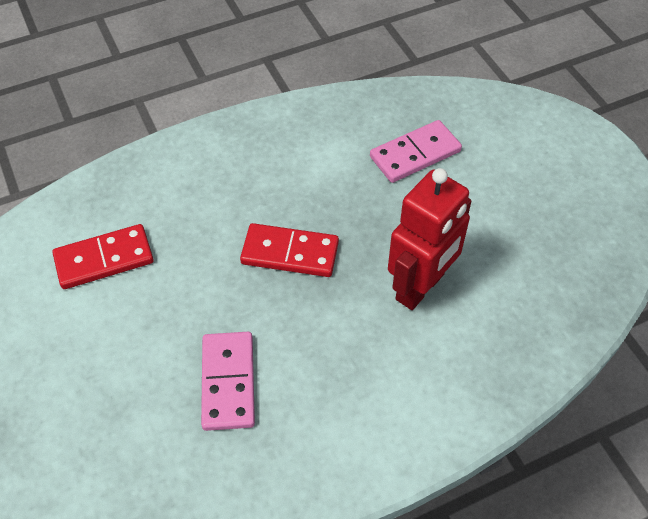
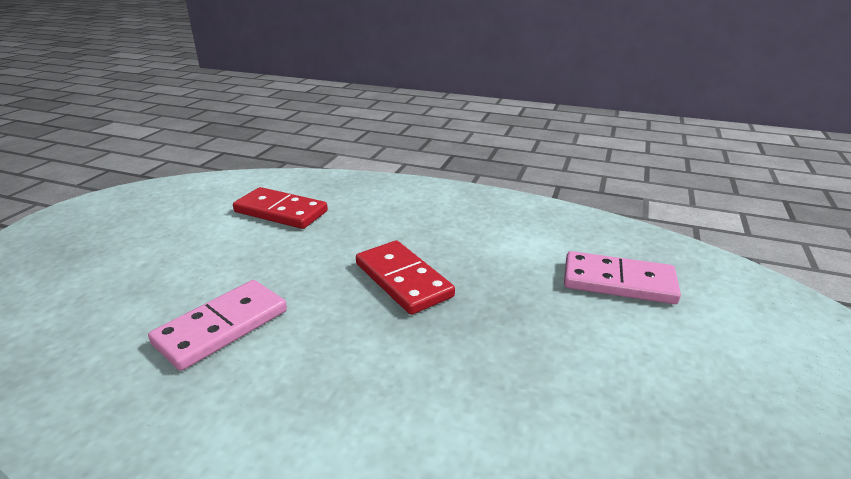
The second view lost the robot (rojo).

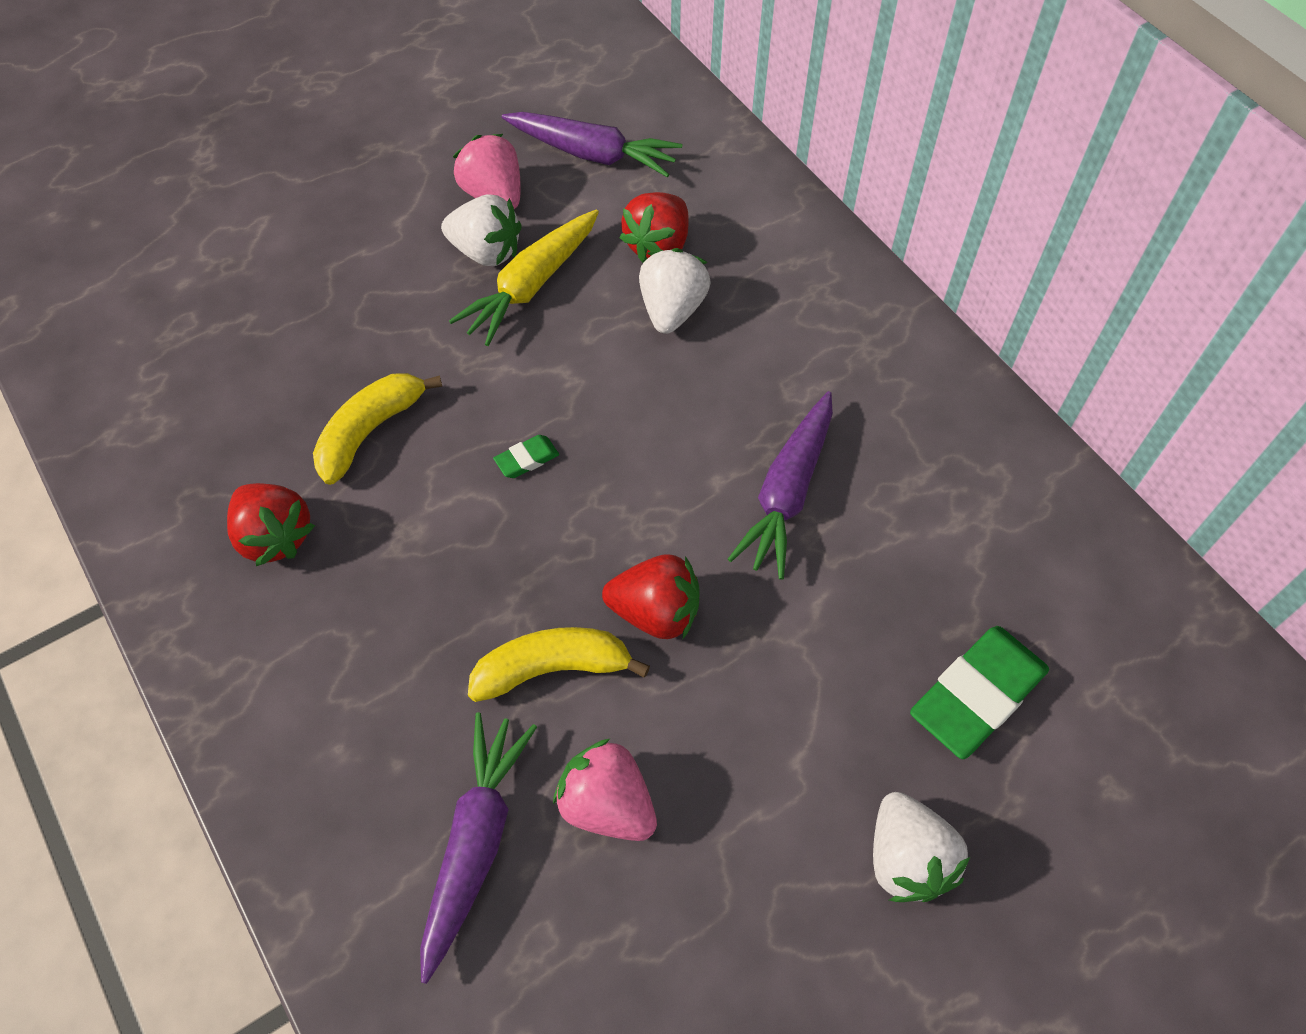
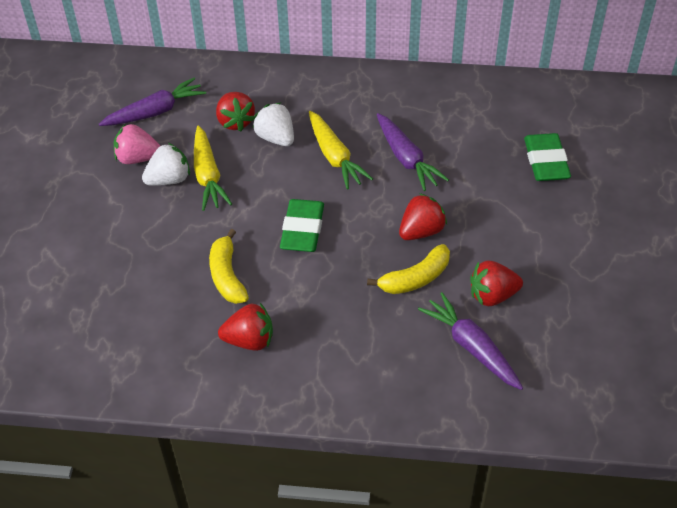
The size of the goma de borrar (verde) (no. 1 from left) changed by a factor of 2.21. The plátano (amarillo) (no. 2 from left) ended up facing another way, 150 degrees counterclockwise from before. What was the fresa (rosa) (no. 2 from left) turned into the fresa (rojo) (no. 4 from left). The second view lost the fresa (blanco) (no. 3 from left). The second view gained the zanahoria (amarillo) (no. 2 from left).

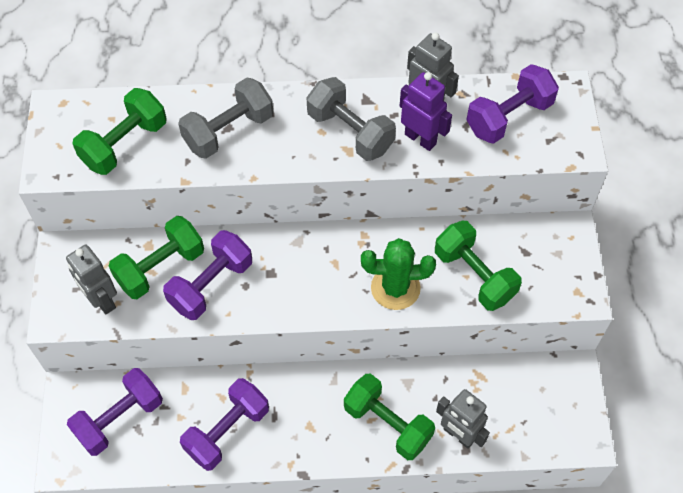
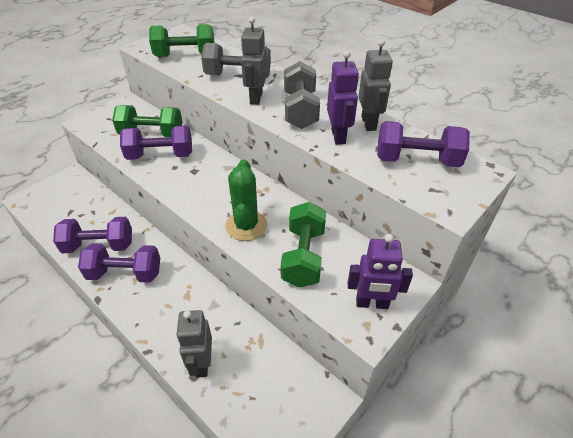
The cactus (verde) ended up facing another way, 45 degrees clockwise from before. The robot (gris) (no. 1 from left in the first image) ended up elsewhere. The mancuerna (morado) (no. 1 from left in the first image) ended up elsewhere. The second view lost the mancuerna (verde) (no. 3 from left). The second view gained the robot (morado) (no. 2 from left).

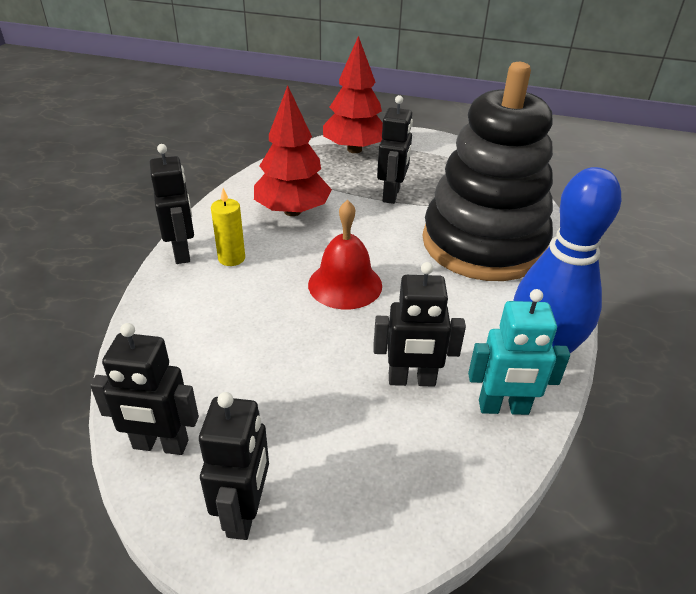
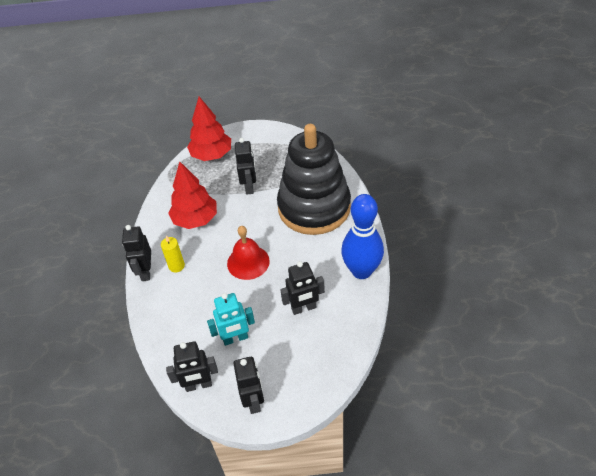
The robot (negro) (no. 2 from left in the first image) ended up facing another way, 150 degrees counterclockwise from before. The robot (turquesa) ended up elsewhere.

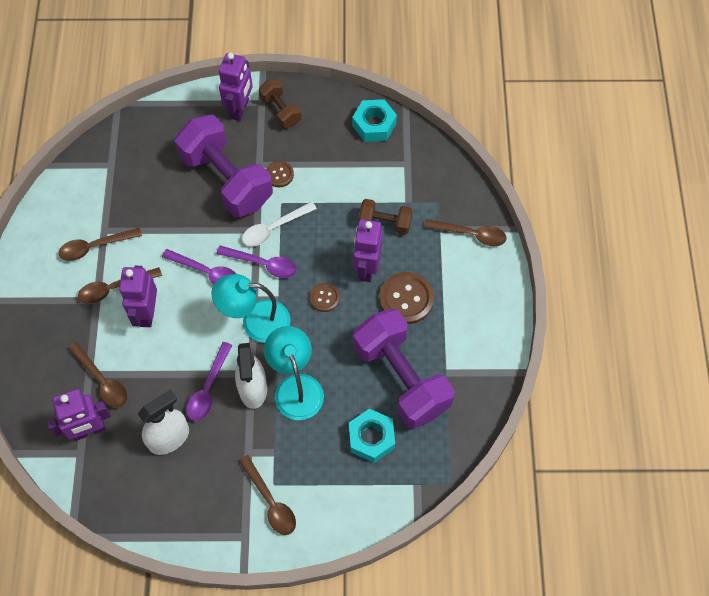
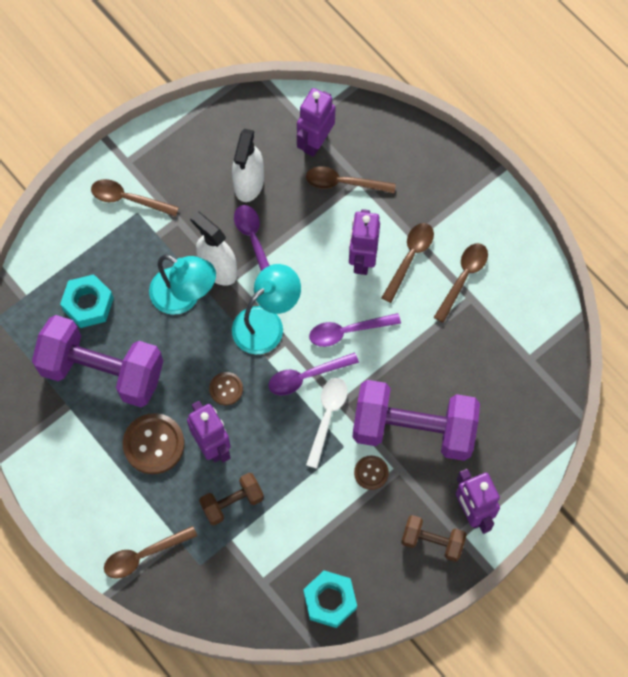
The robot (morado) (no. 2 from left in the first image) ended up facing another way, 135 degrees counterclockwise from before.

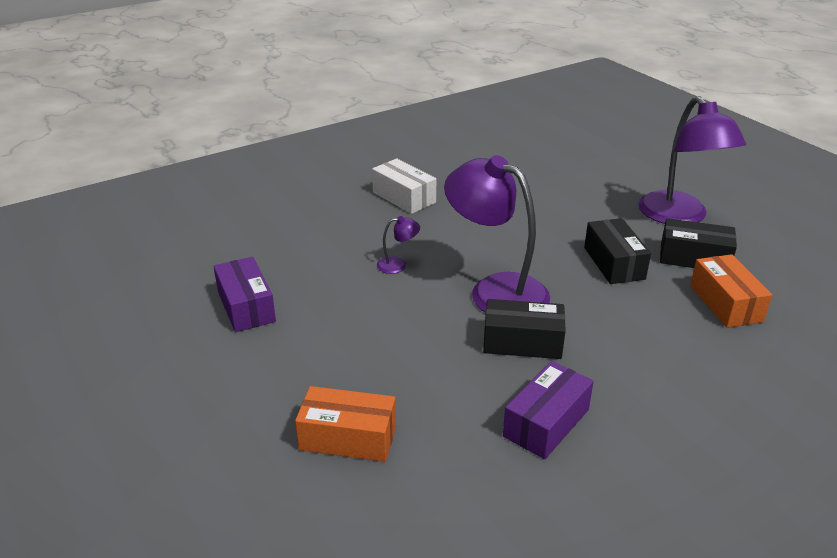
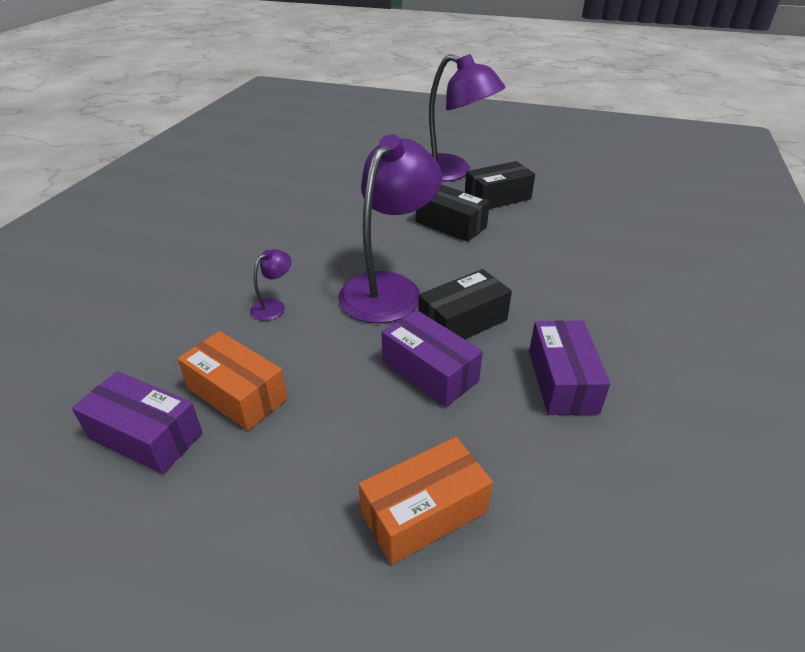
The lámpara (morado) (no. 2 from left) ended up facing another way, 120 degrees clockwise from before. The second view lost the caja (blanco). The caja (naranja) (no. 2 from left in the first image) ended up elsewhere. The second view gained the caja (morado) (no. 2 from left).

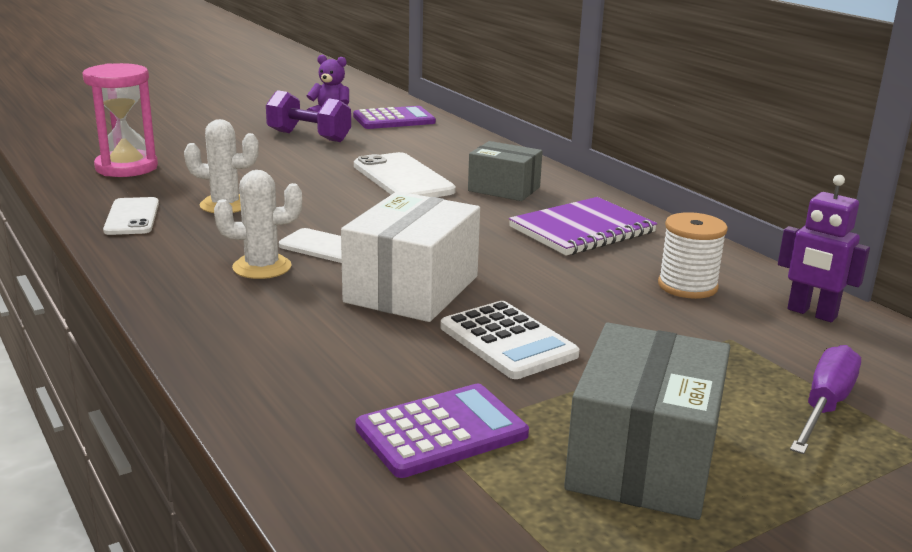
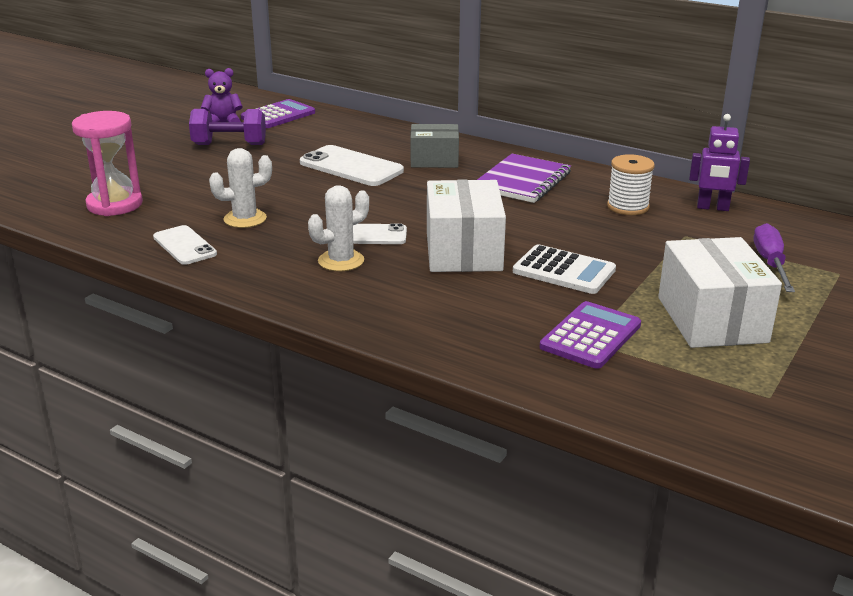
What was the caja (gris) (no. 2 from left) turned into the caja (blanco) (no. 2 from left).

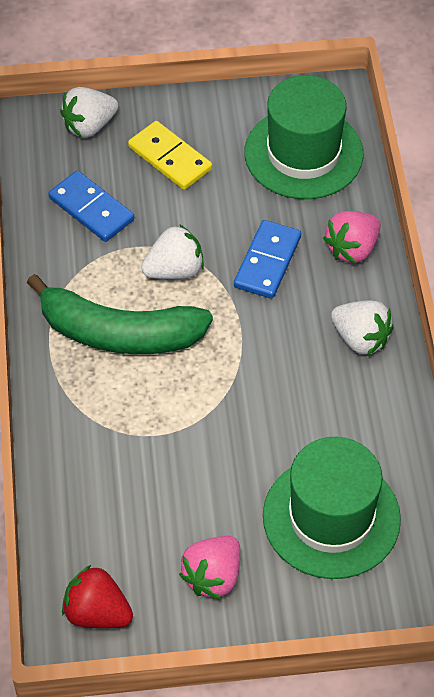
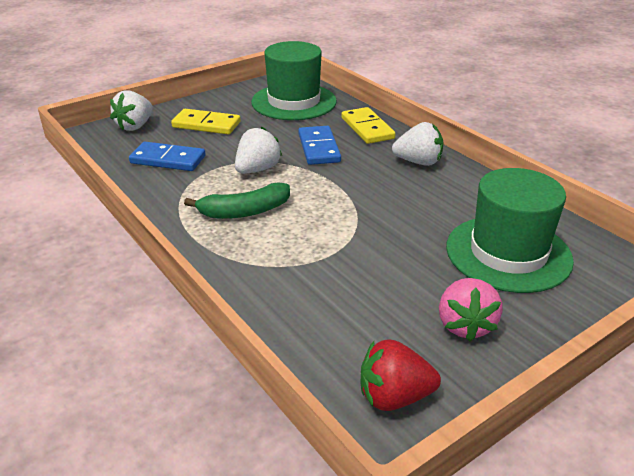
Where the fresa (rosa) (no. 2 from left) stood, the ficha de dominó (amarillo) (no. 2 from left) came to stand. The size of the plátano (verde) changed by a factor of 0.64.

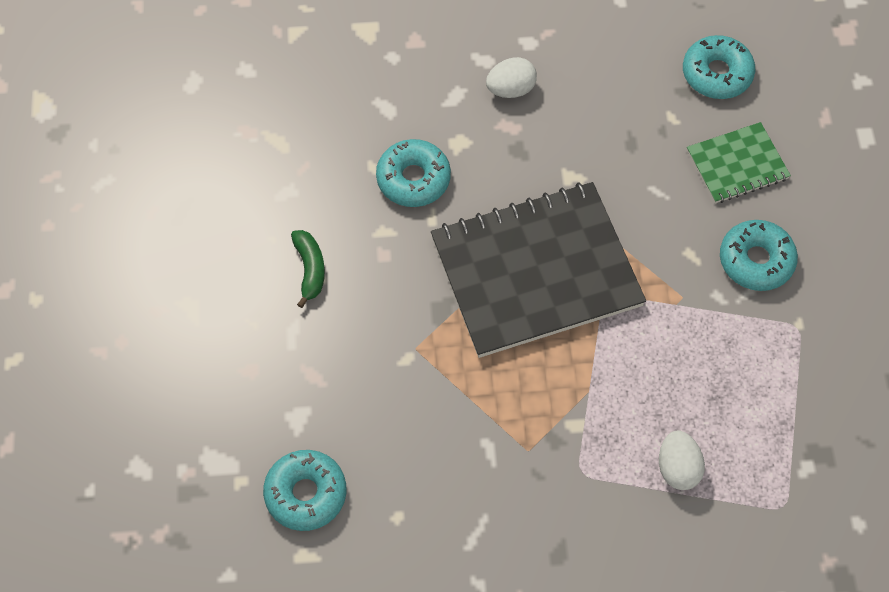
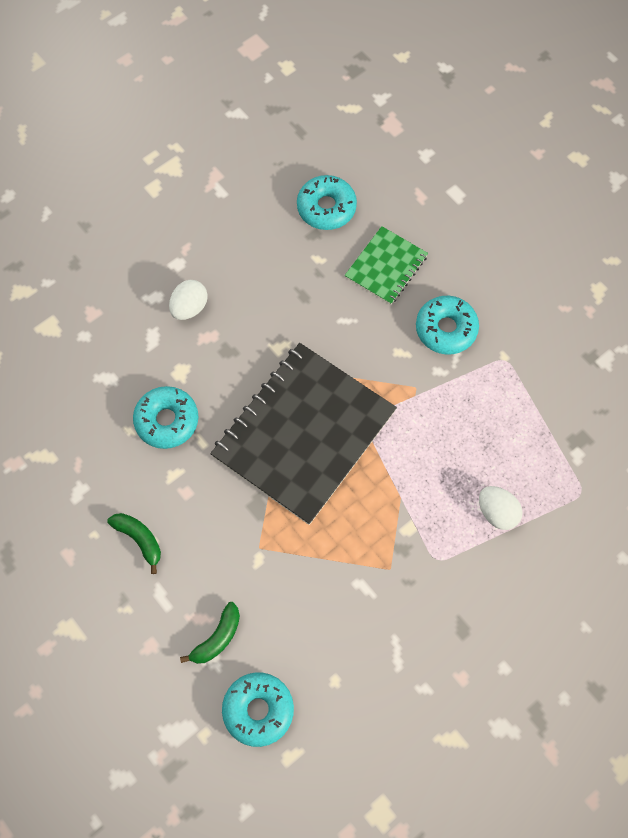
The second view gained the plátano (verde) (no. 2 from left).

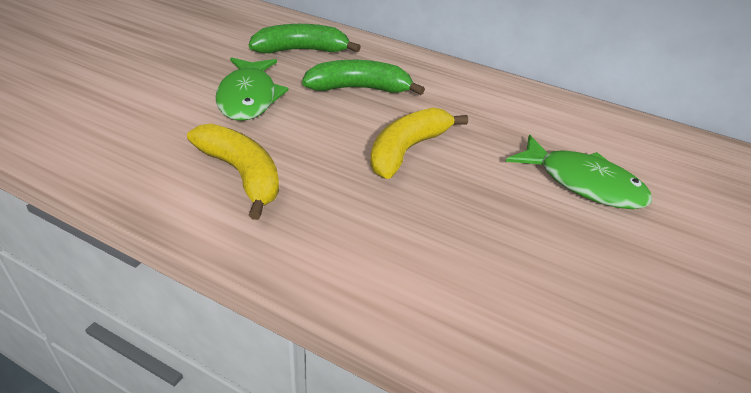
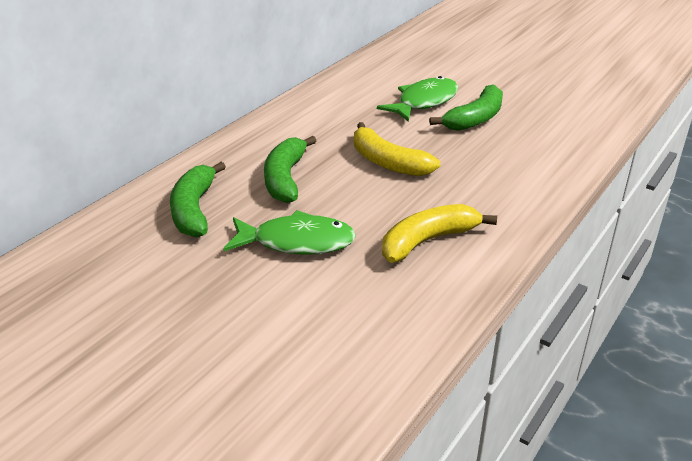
The second view gained the plátano (verde) (no. 3 from left).

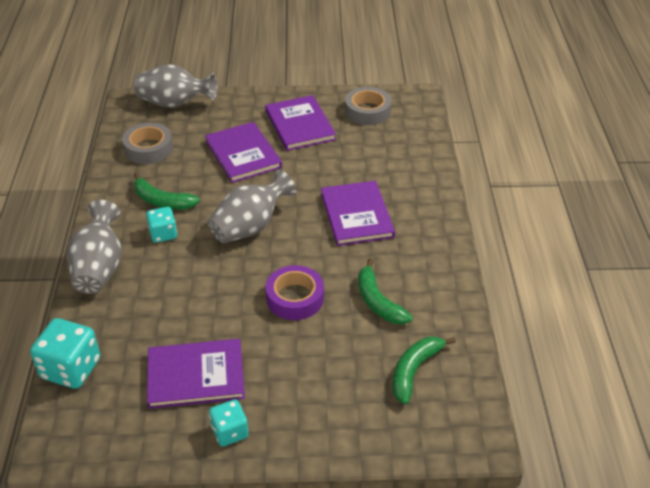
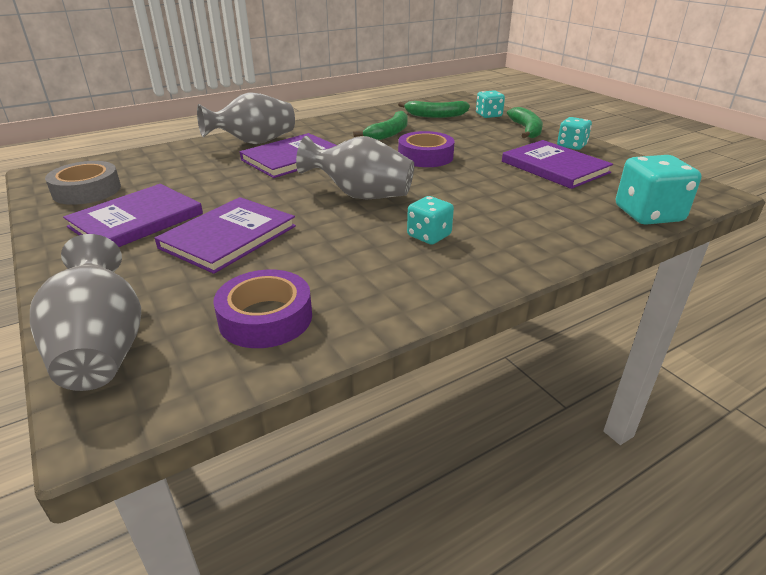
What was the cinta adhesiva (gris) (no. 1 from left) turned into the cinta adhesiva (morado) (no. 1 from left). The plátano (verde) (no. 1 from left in the first image) ended up elsewhere. The florero (gris) (no. 1 from left in the first image) ended up elsewhere. The second view gained the dado (turquesa) (no. 2 from left).

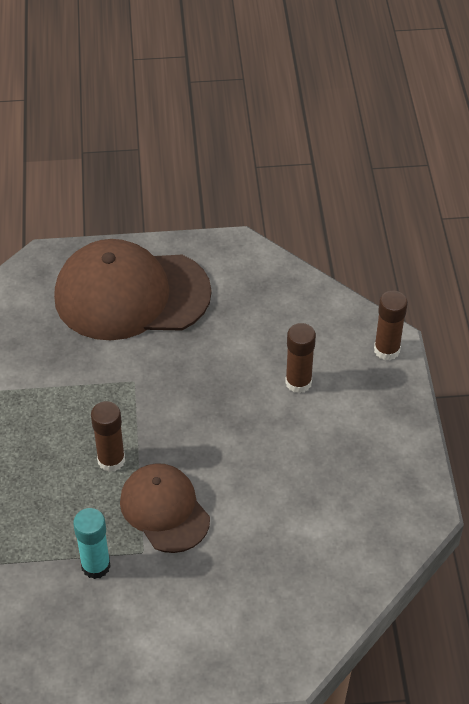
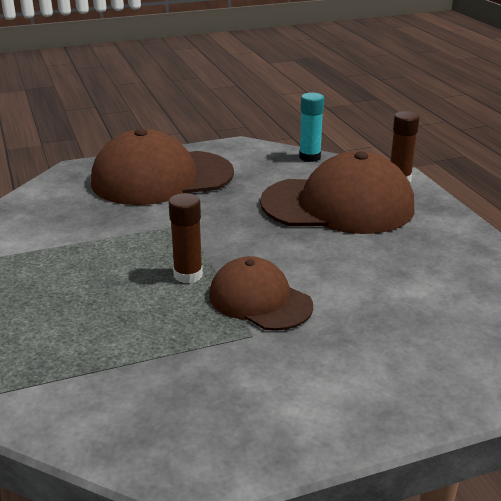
Where the barra de pegamento (marrón) (no. 2 from left) stood, the gorra (marrón) (no. 3 from left) came to stand. The barra de pegamento (turquesa) ended up elsewhere.

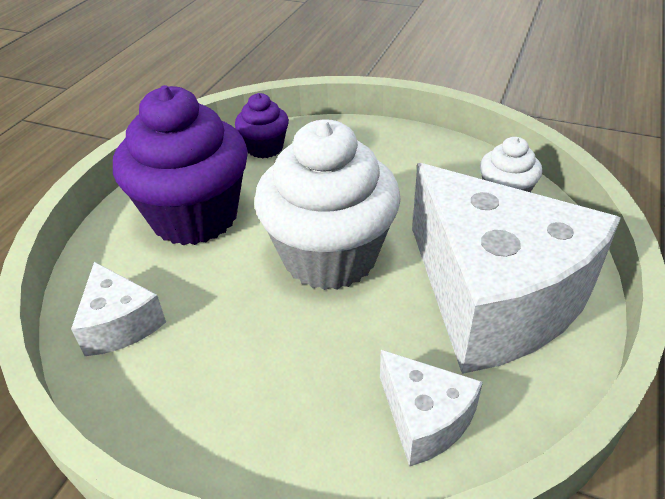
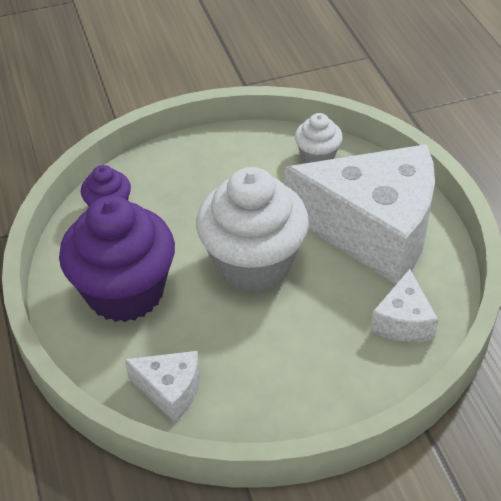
The queso (blanco) (no. 2 from left in the first image) ended up facing another way, 90 degrees clockwise from before.

